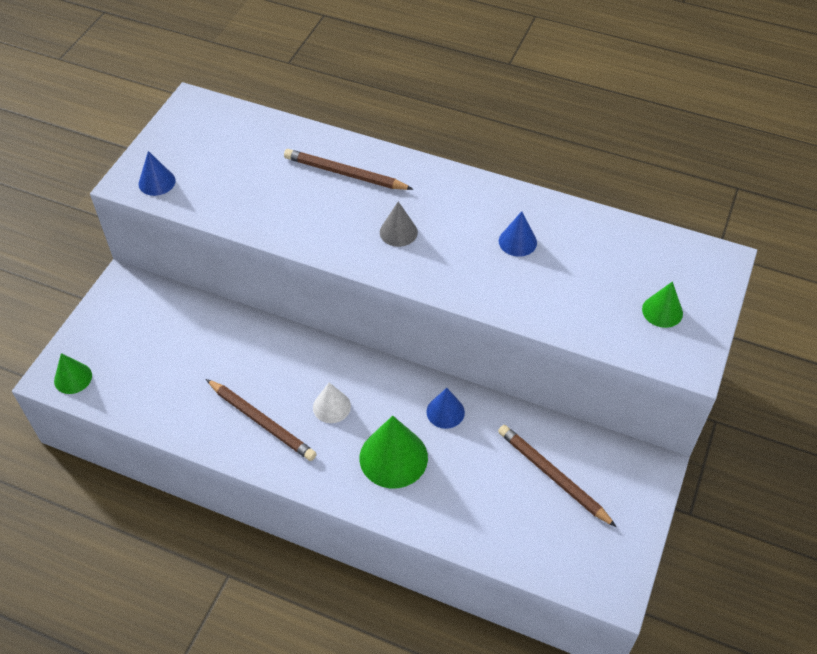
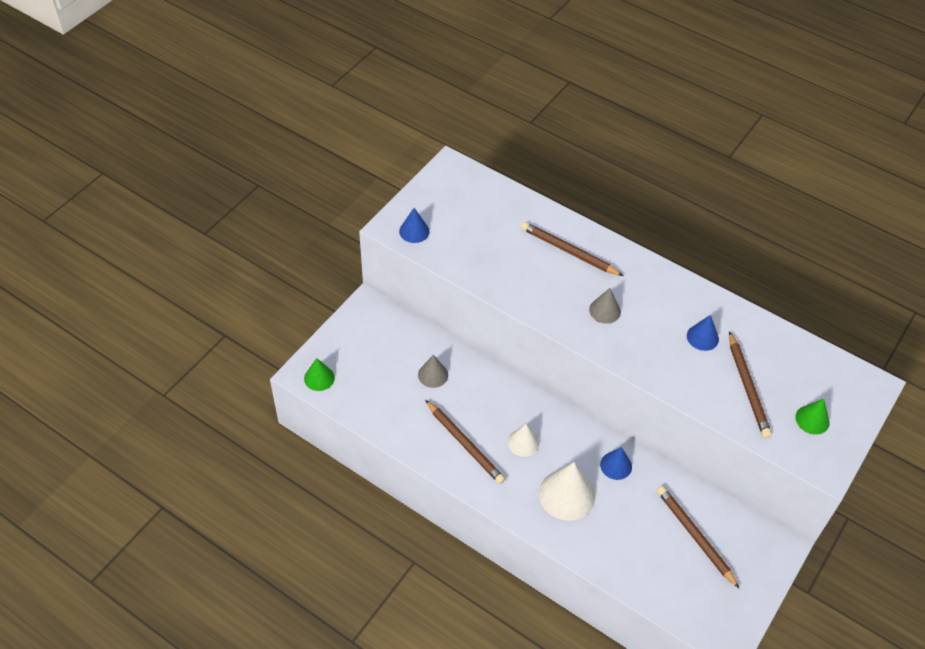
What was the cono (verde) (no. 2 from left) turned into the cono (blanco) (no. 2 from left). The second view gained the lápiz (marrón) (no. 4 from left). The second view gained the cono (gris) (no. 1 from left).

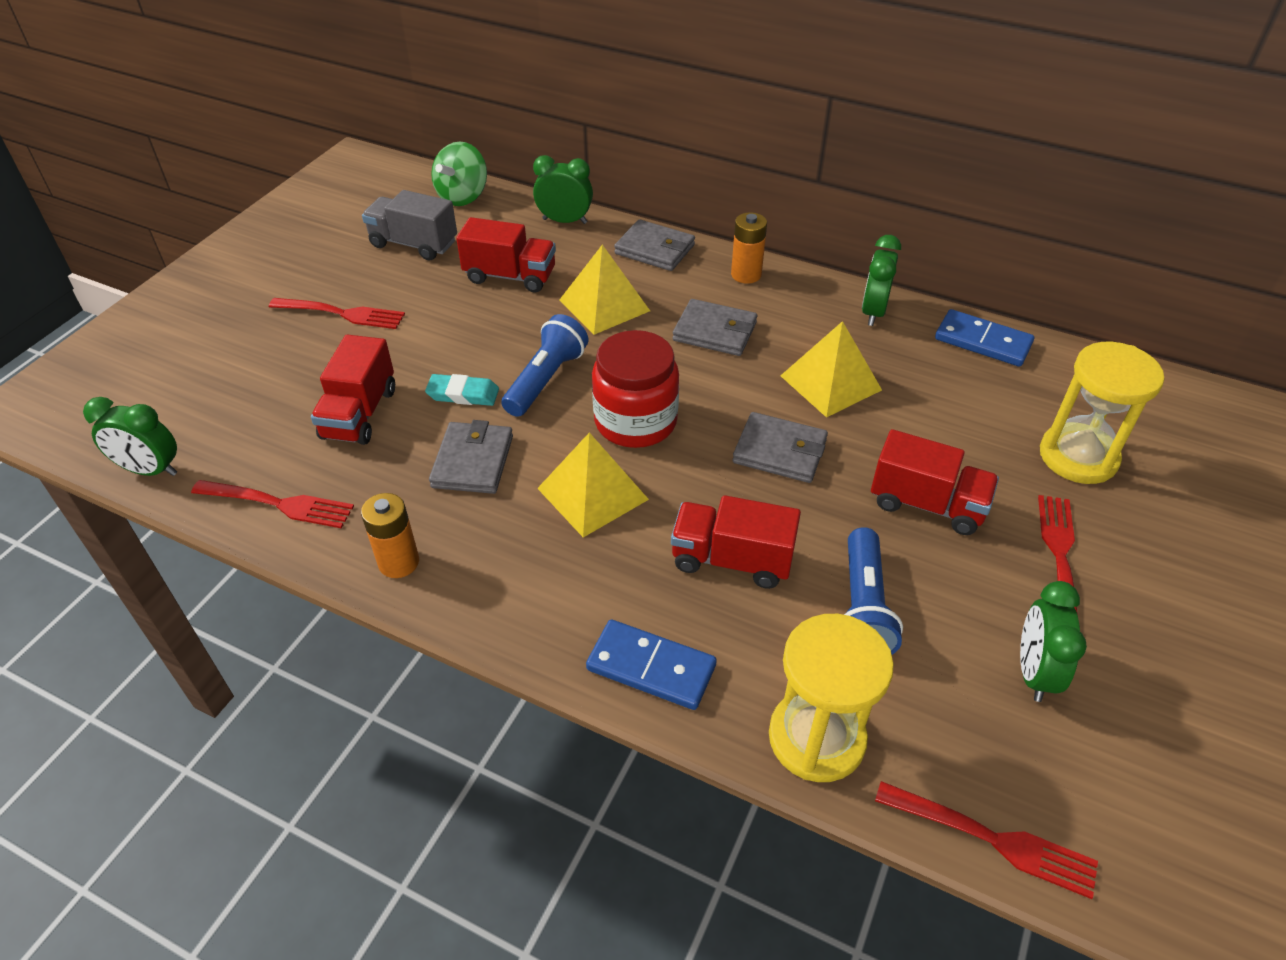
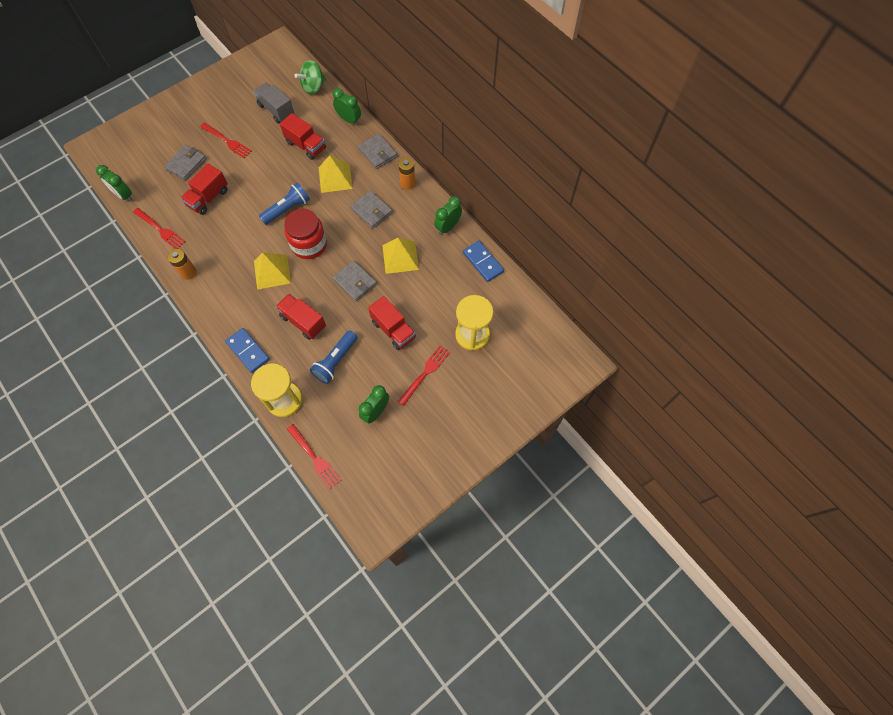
The second view lost the goma de borrar (turquesa). The cartera (gris) (no. 1 from left) ended up elsewhere.

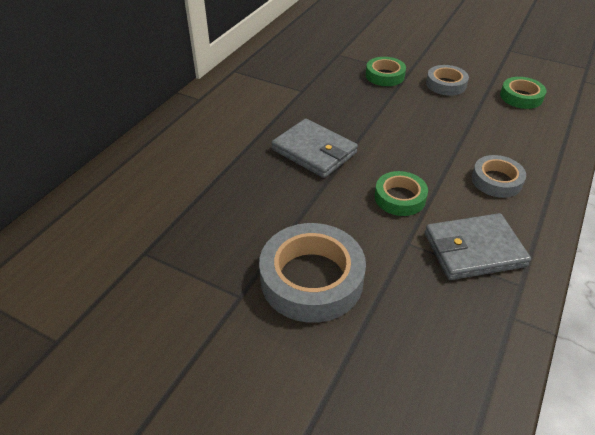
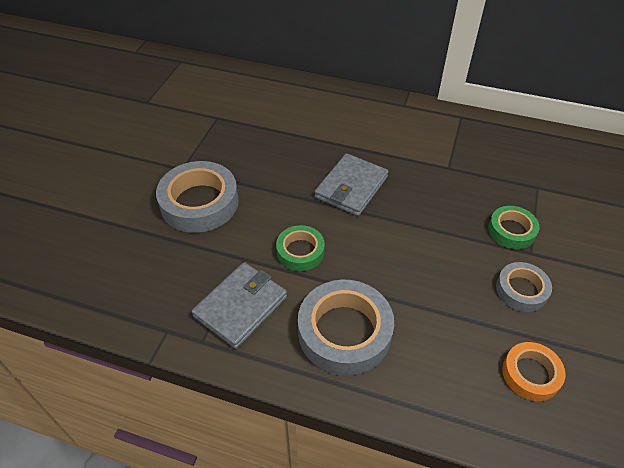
What was the cinta adhesiva (verde) (no. 3 from left) turned into the cinta adhesiva (naranja). The size of the cinta adhesiva (gris) (no. 3 from left in the first image) changed by a factor of 1.75. The cartera (gris) (no. 2 from left in the first image) ended up facing another way, 60 degrees clockwise from before.

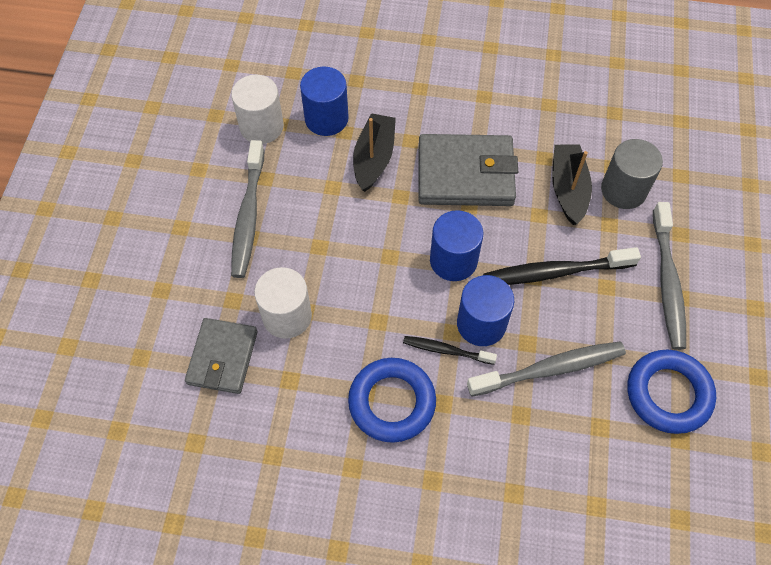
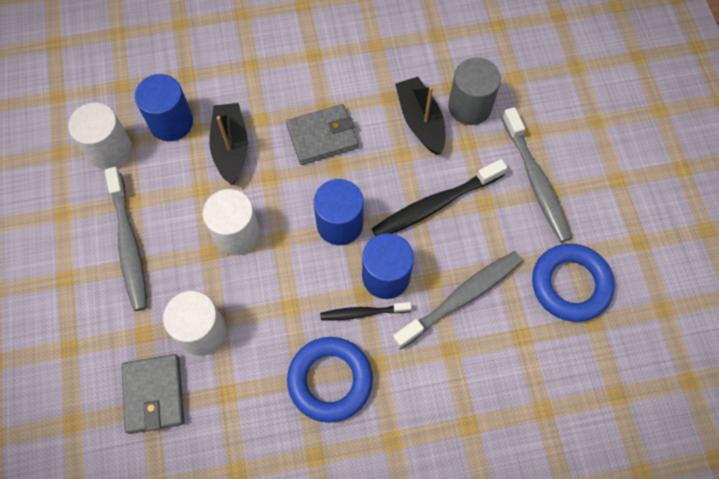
The size of the cartera (gris) (no. 2 from left) changed by a factor of 0.66. The second view gained the cilindro (blanco) (no. 3 from left).

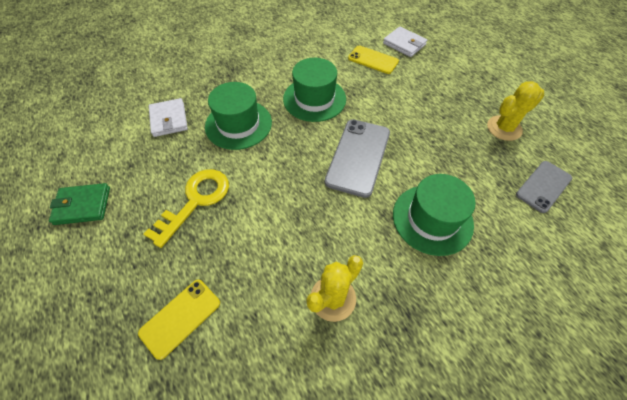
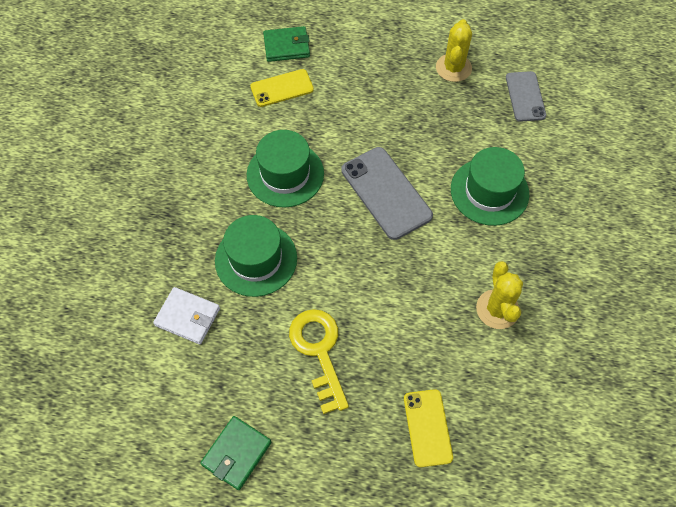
What was the cartera (blanco) (no. 2 from left) turned into the cartera (verde) (no. 2 from left).

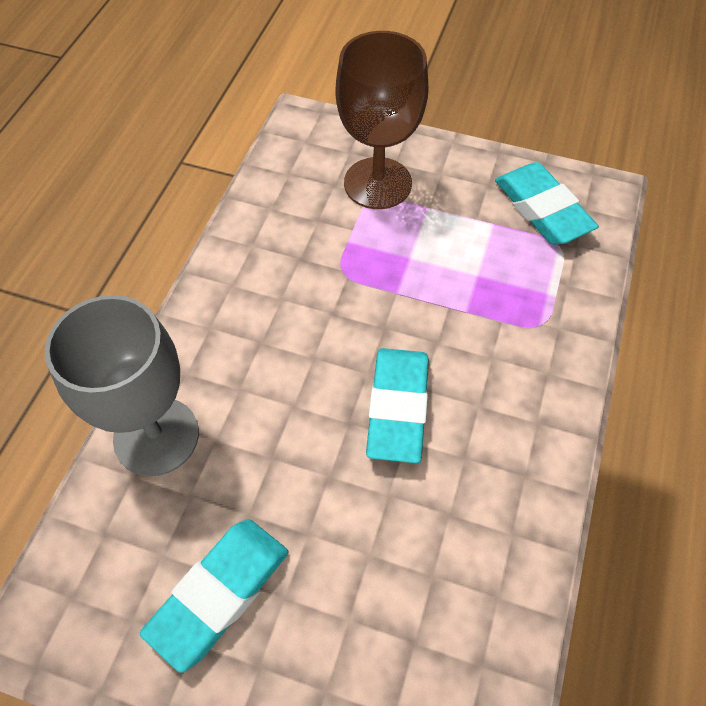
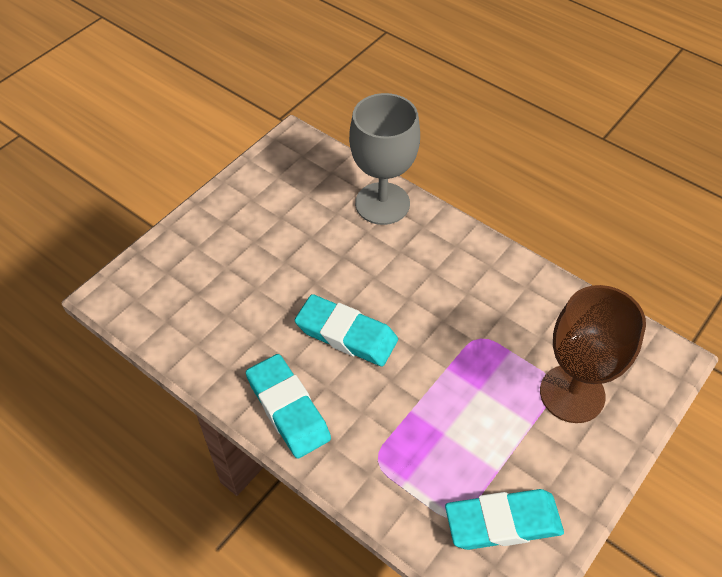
The goma de borrar (turquesa) (no. 1 from left) ended up elsewhere.

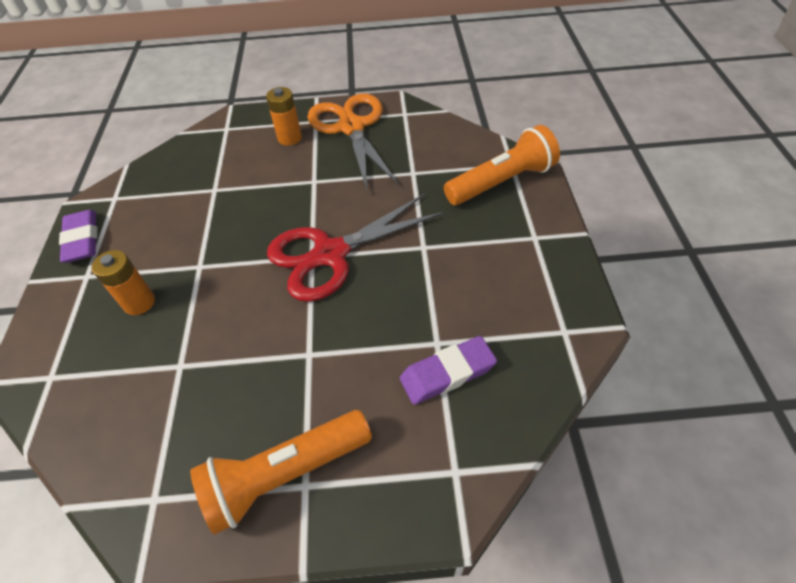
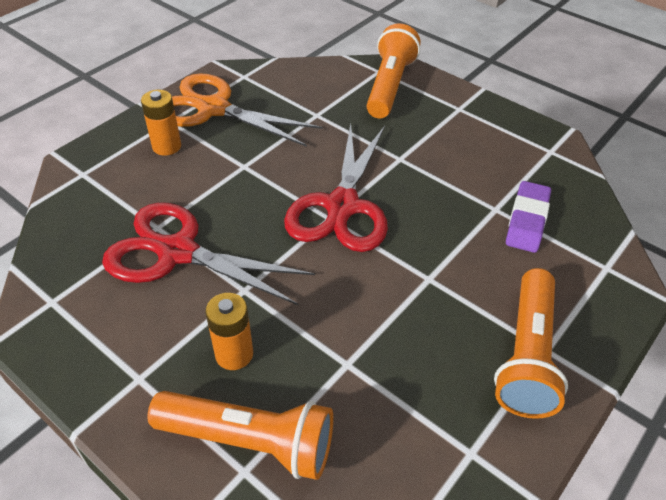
The second view lost the goma de borrar (morado) (no. 1 from left). The second view gained the tijeras (rojo) (no. 1 from left). The second view gained the lámpara de mano (naranja) (no. 1 from left).

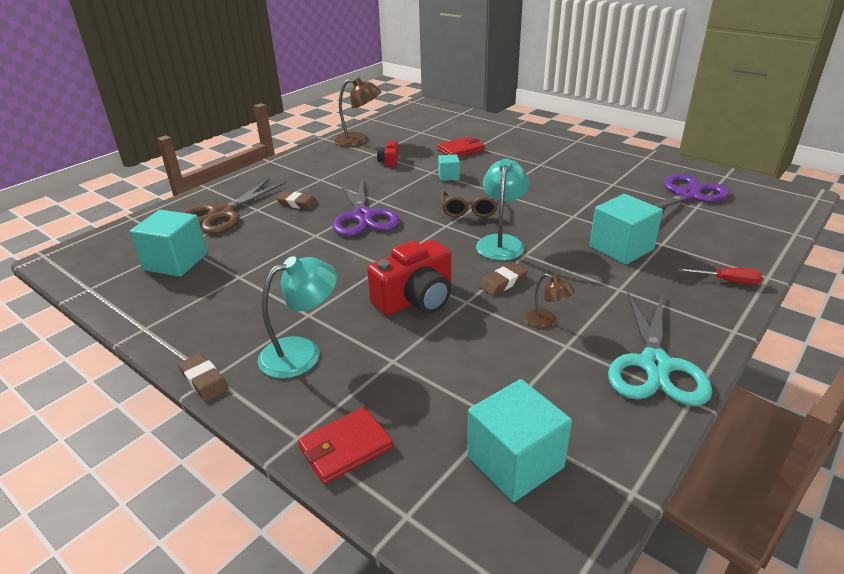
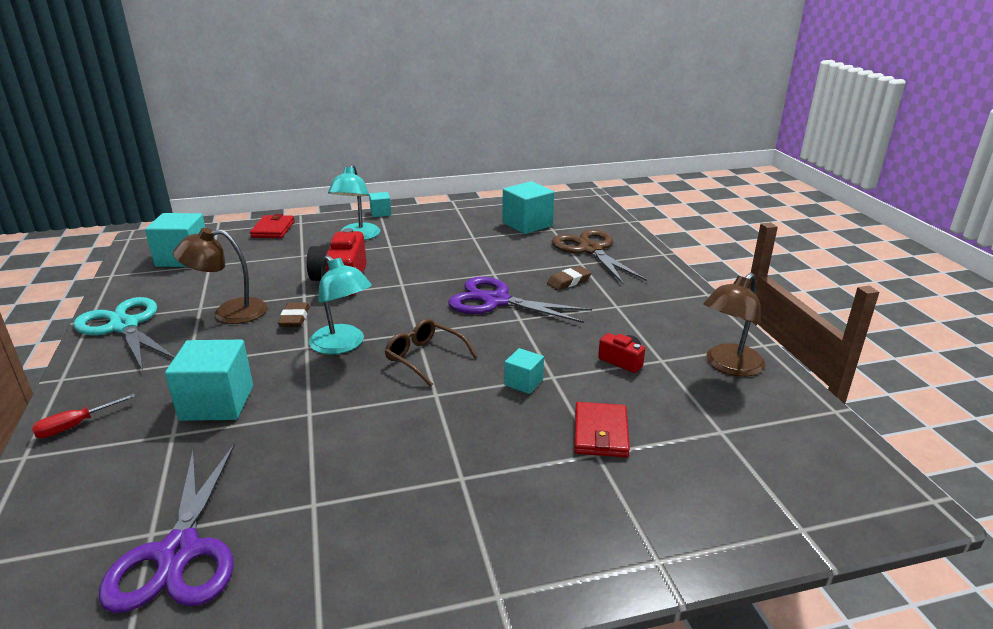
The size of the lámpara (marrón) (no. 2 from left in the first image) changed by a factor of 1.82. Where the goma de borrar (marrón) (no. 1 from left) stood, the cubo (turquesa) (no. 3 from left) came to stand.

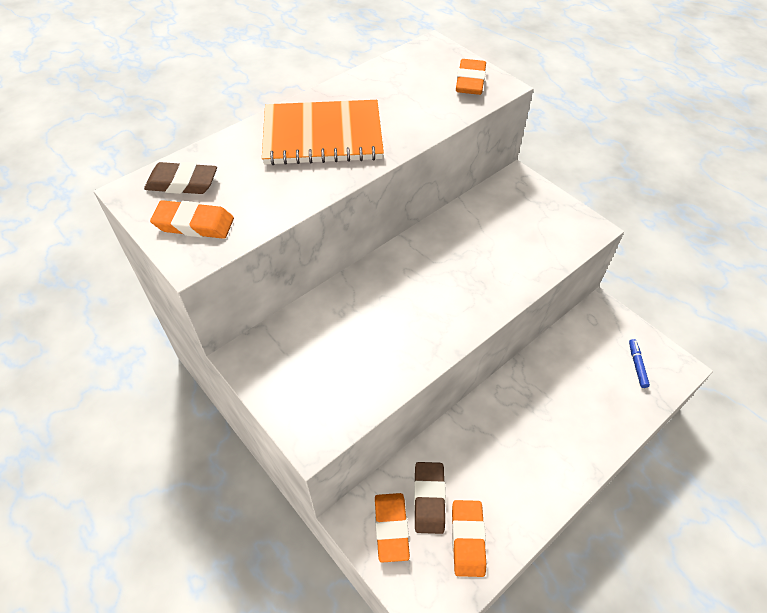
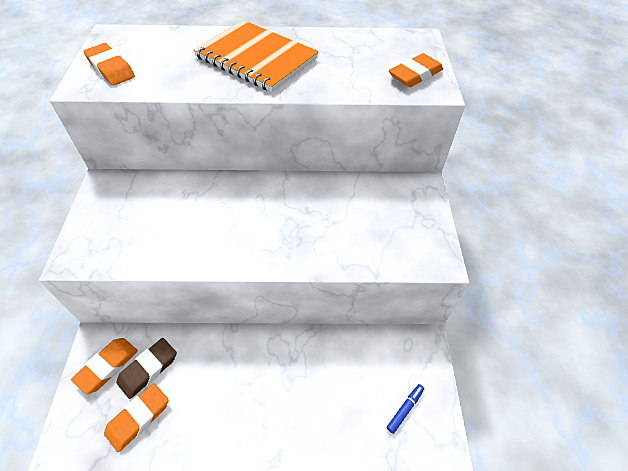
The second view lost the goma de borrar (marrón) (no. 1 from left).

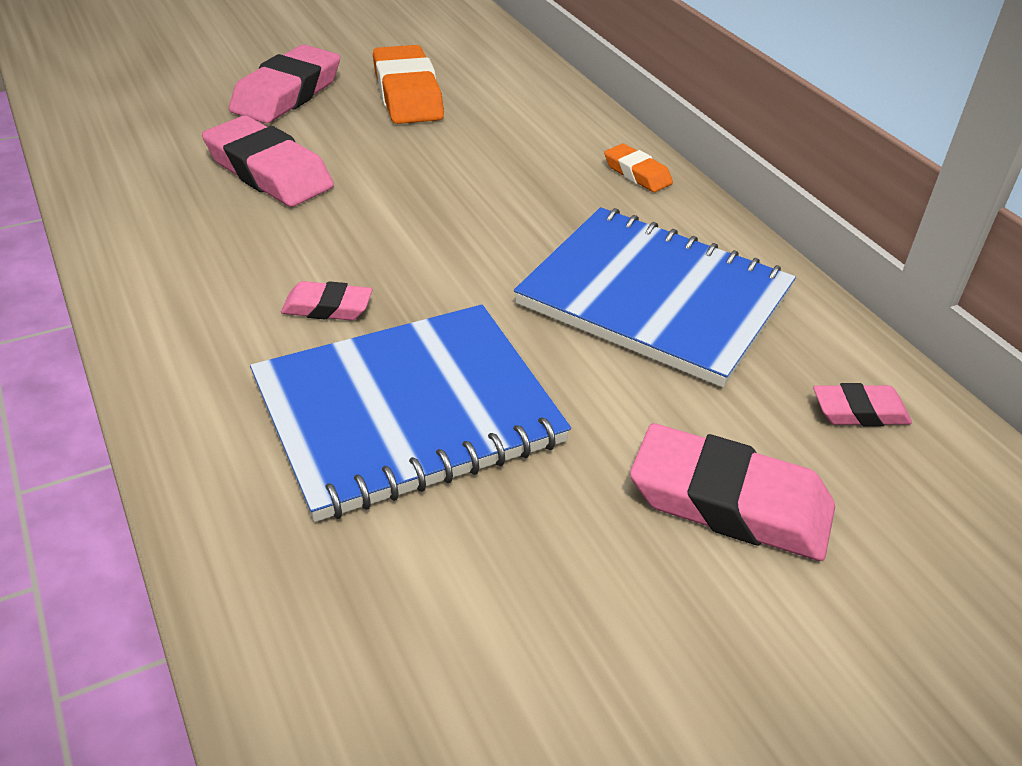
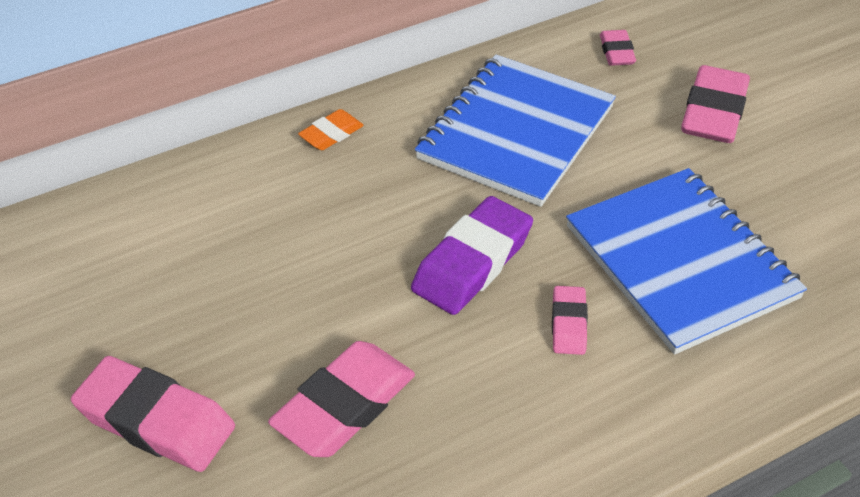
The second view lost the goma de borrar (naranja) (no. 1 from left). The second view gained the goma de borrar (morado).

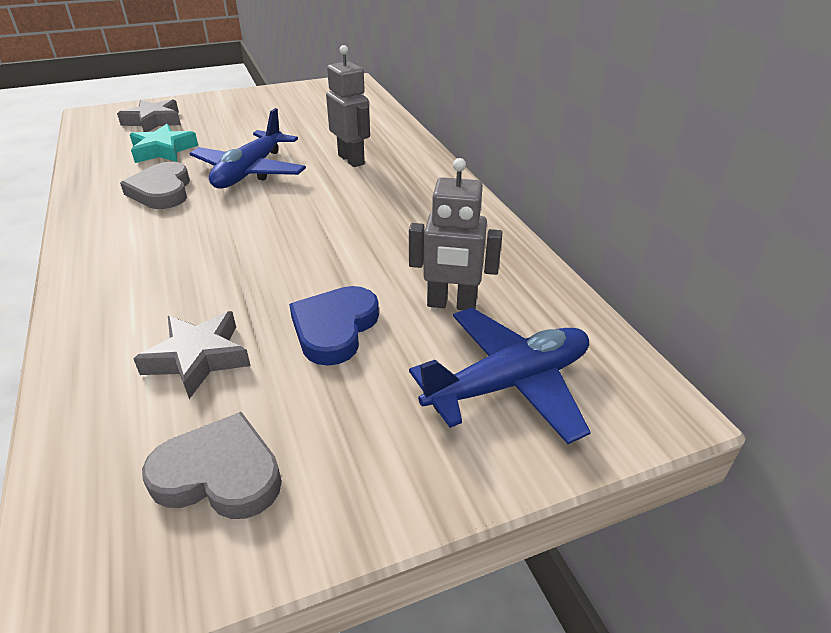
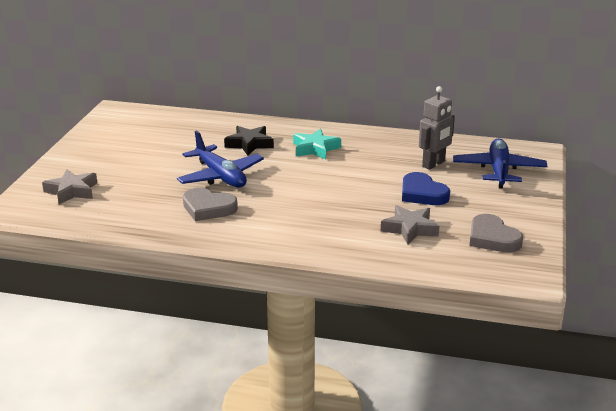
Where the robot (gris) (no. 1 from left) stood, the estrella (negro) came to stand. The estrella (turquesa) ended up elsewhere. The corazón (gris) (no. 2 from left) ended up facing another way, 75 degrees counterclockwise from before.

